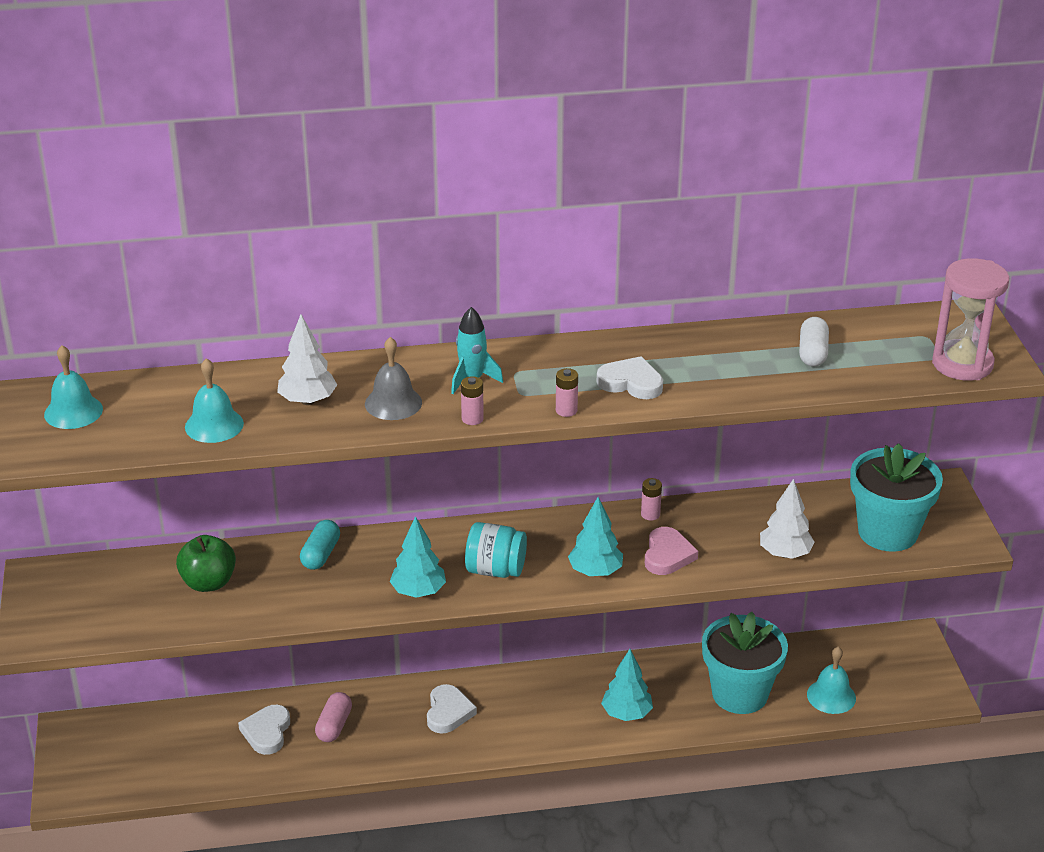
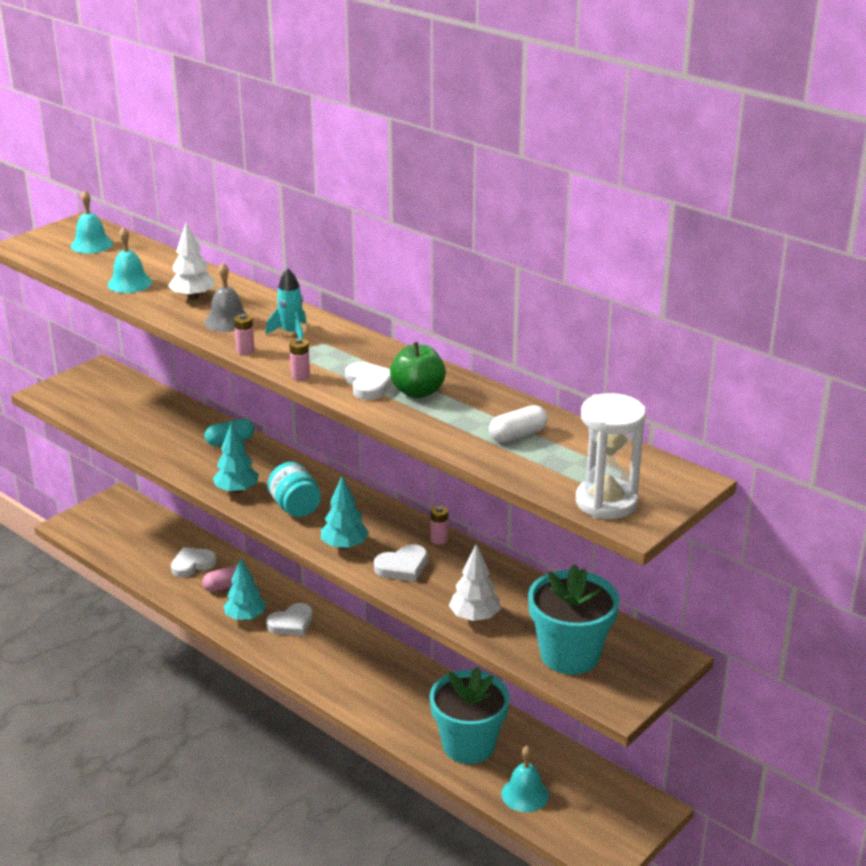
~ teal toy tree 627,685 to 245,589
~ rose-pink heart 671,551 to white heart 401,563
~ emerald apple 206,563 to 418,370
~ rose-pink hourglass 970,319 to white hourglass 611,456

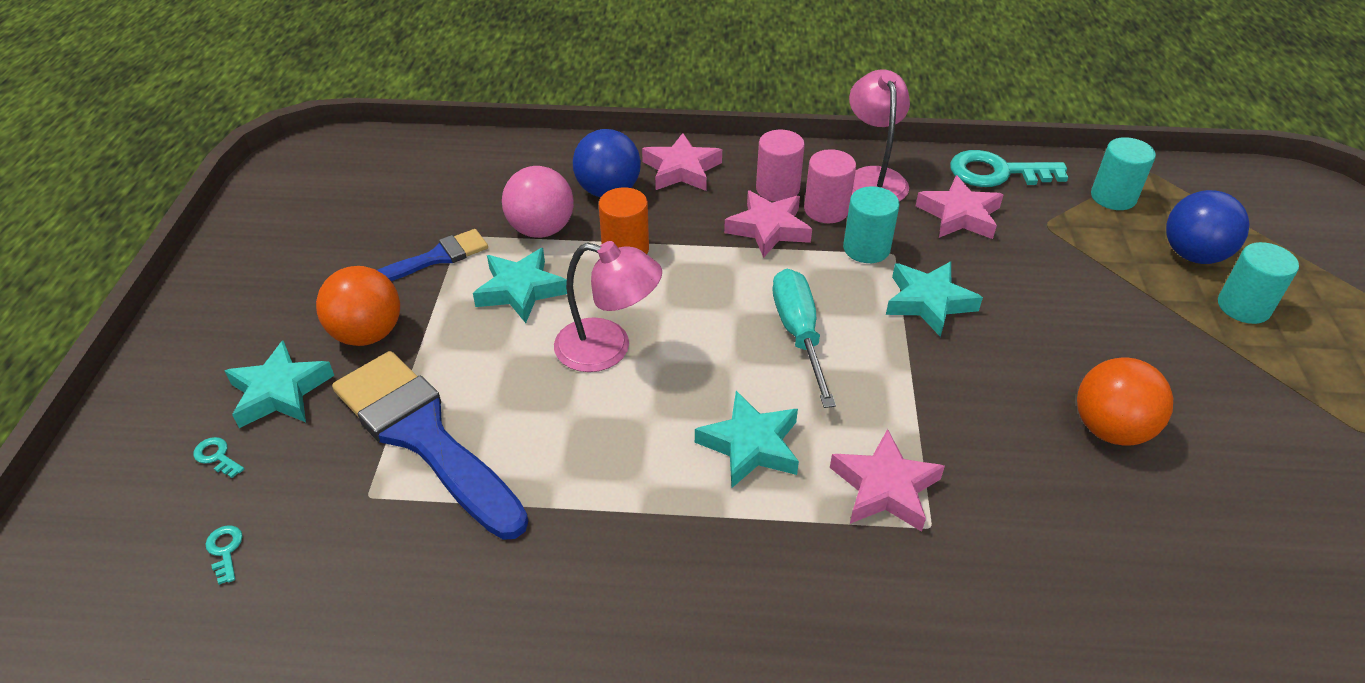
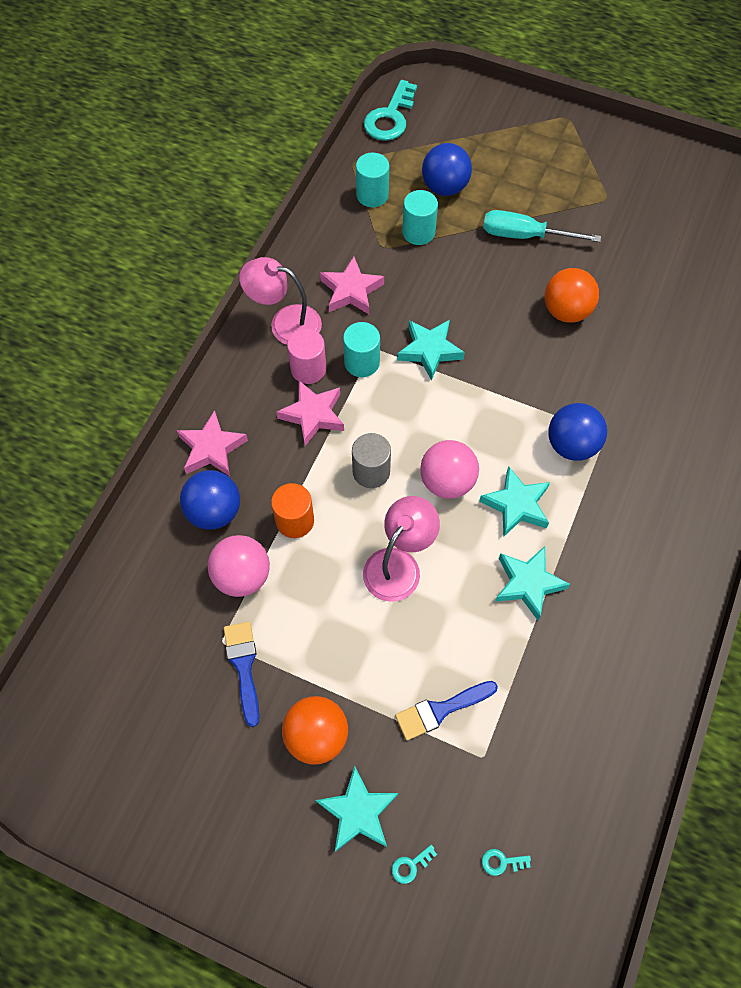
+ ash-grey cylinder 371,460
~ teal key 1009,168 to 390,110
~ royal blue paintbrush 430,445 = 446,710 x0.52
~ teal cylinder 1258,283 to 420,217
+ rose-pink sphere 449,469
~ teal hand screwdriver 804,338 to 542,226
~ teal star 520,285 to 532,583
~ rose-pink star 887,480 to royal blue sphere 577,432
- rose-pink cylinder 780,166

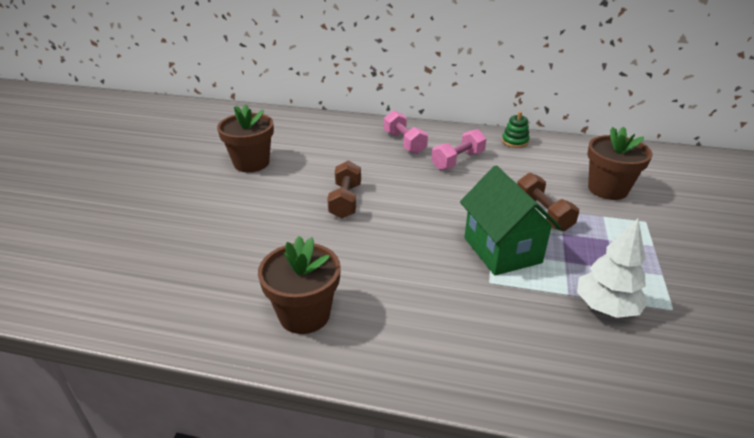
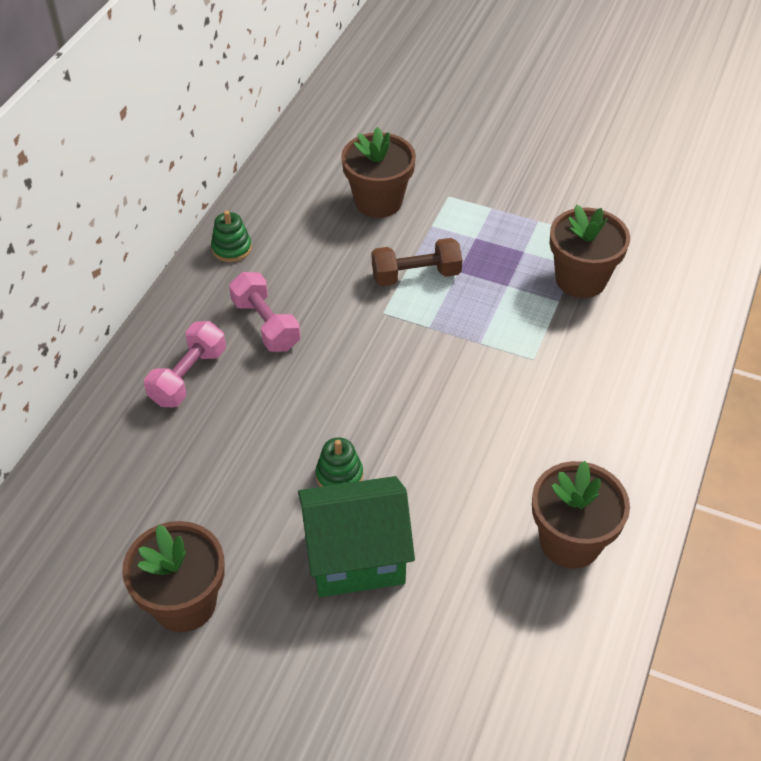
~ rose-pink dumbbell 406,132 = 185,364 45 degrees counterclockwise
~ emerald toy house 510,220 to 356,536
~ russet dumbbell 344,190 to emerald stacking rings 339,462
~ white toy tree 612,268 to russet potted plant 590,251

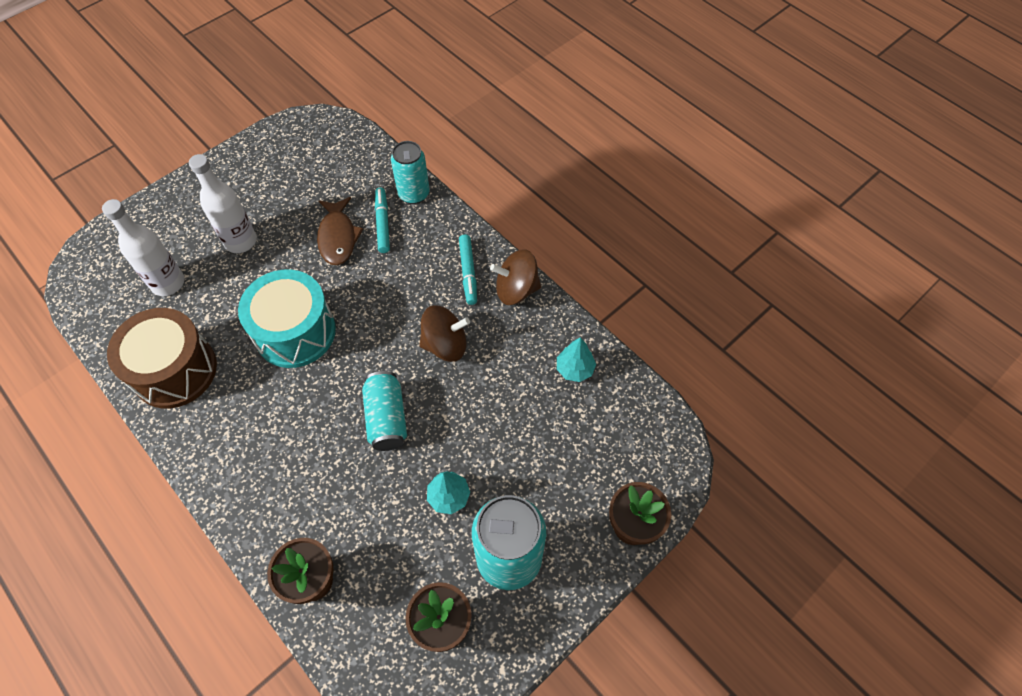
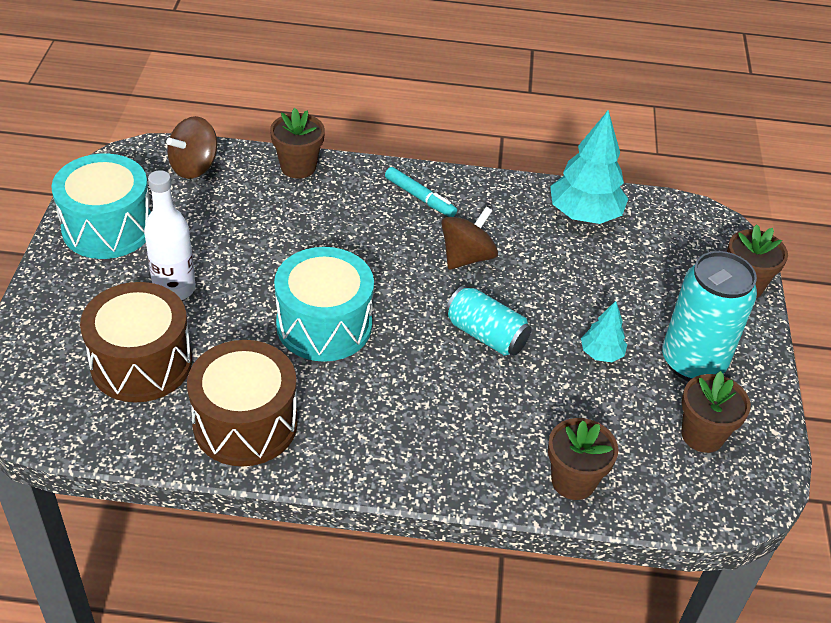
+ teal drum 101,206
~ white bottle 143,247 to russet drum 136,342
~ russet toy top 515,277 to 191,147
~ teal soda can 410,172 to russet potted plant 297,143
~ teal toy tree 576,359 = 589,167 x1.89
- russet fish 340,231
- teal felt pen 382,220

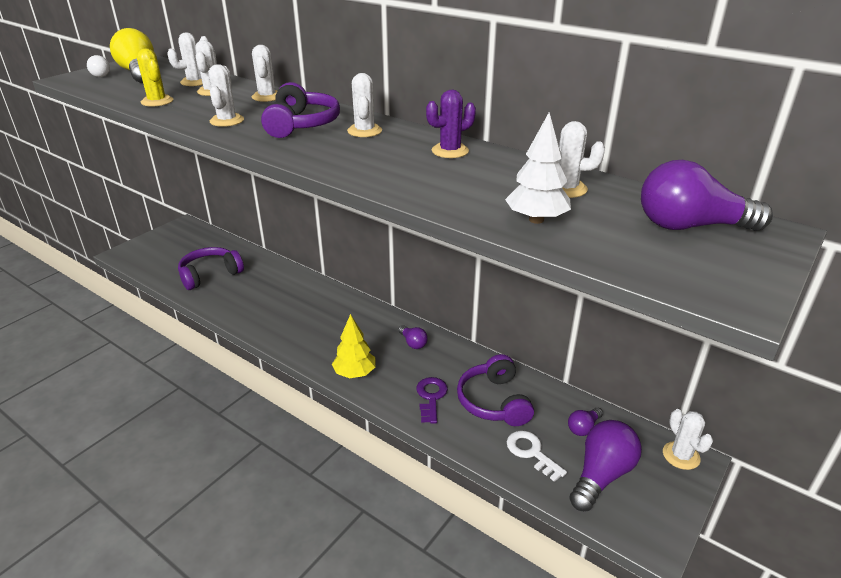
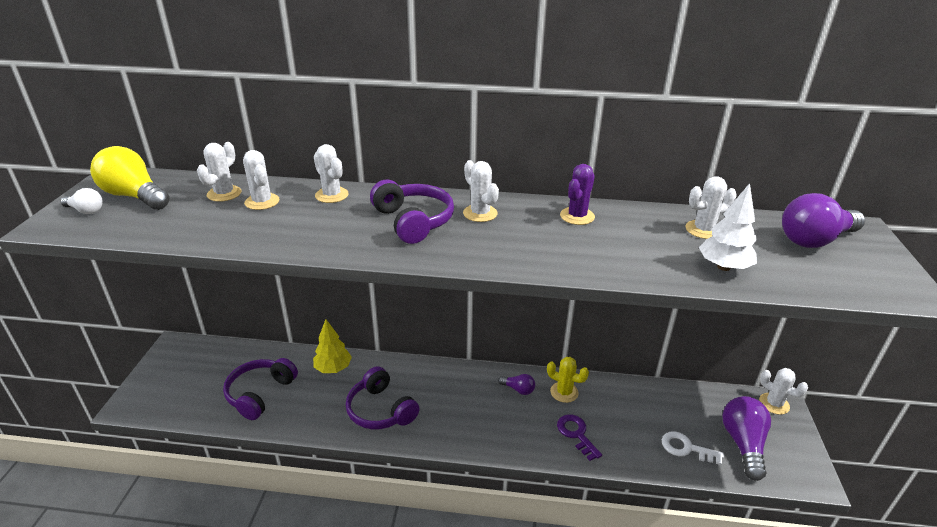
~ yellow toy tree 353,346 to 332,346
~ royal purple headset 495,390 to 383,397
~ yellow cactus 155,78 to 568,380
- white cactus 226,95
- royal purple bulb 585,422

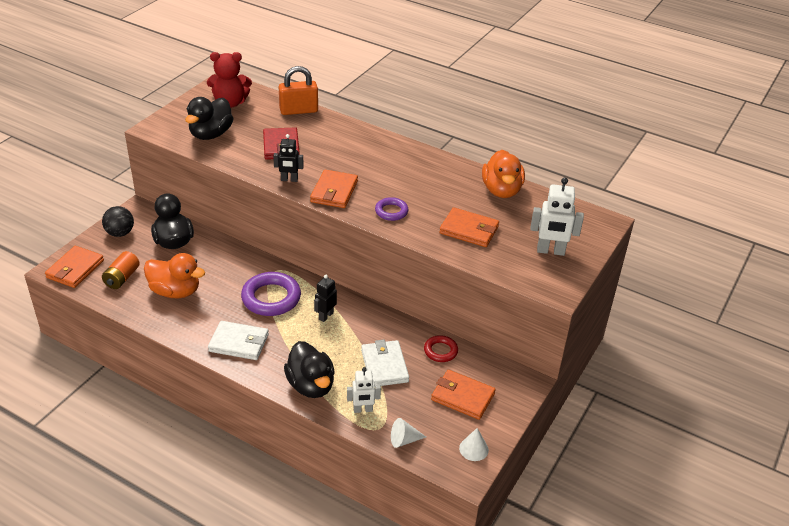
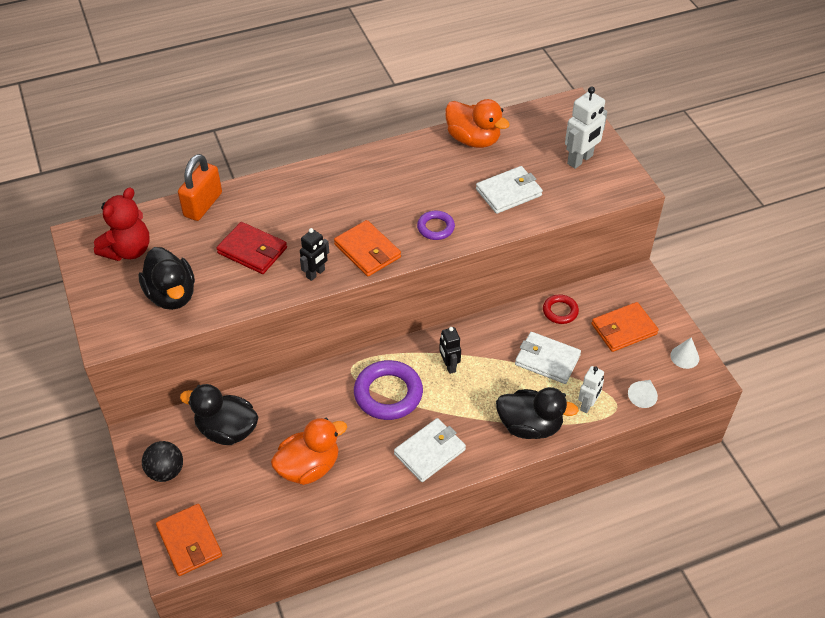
~ orange billfold 469,227 to white billfold 509,190
- orange power cell 121,270

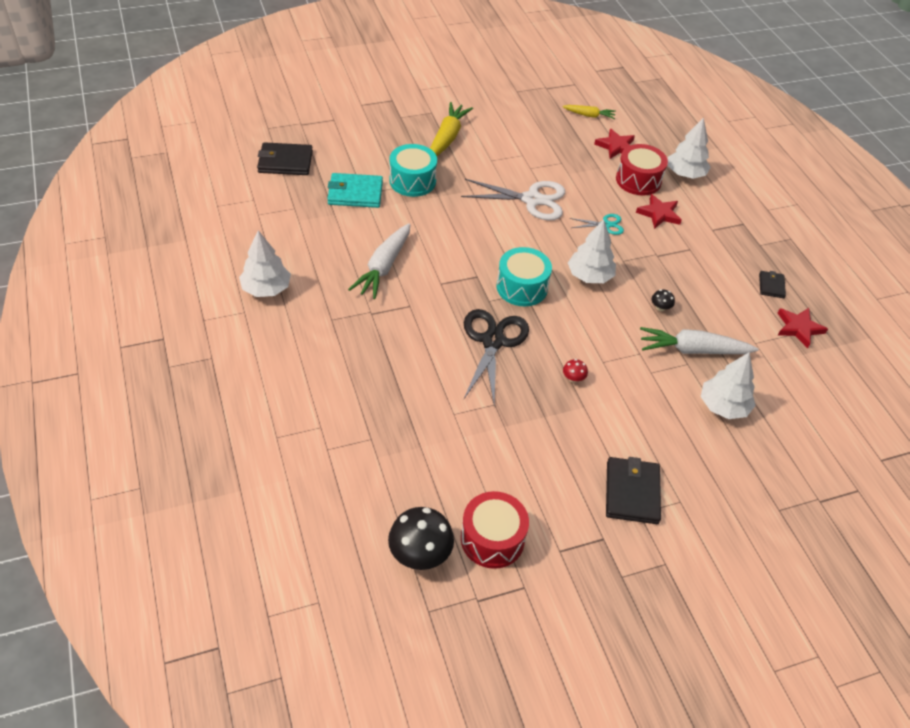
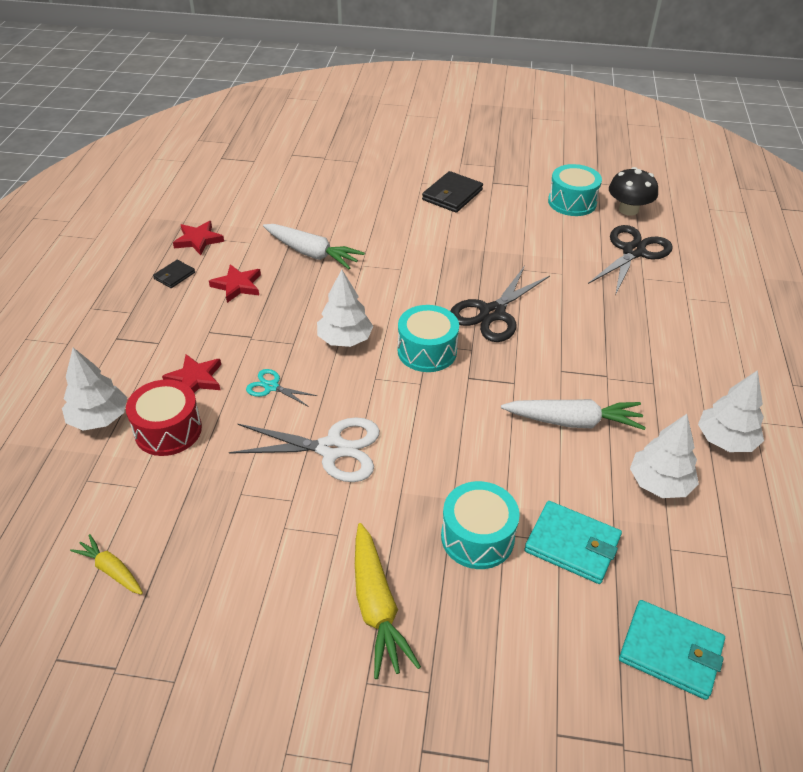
~ scarlet star 614,143 to 235,283
~ white shears 513,199 = 304,449 150 degrees clockwise
~ yellow root vegetable 451,129 = 388,601 60 degrees counterclockwise
~ white root vegetable 379,261 = 573,414 45 degrees clockwise
~ scarlet drum 495,530 to teal drum 575,190
+ ebony shears 630,260
~ ebony billfold 285,158 to teal billfold 672,650
~ white toy tree 728,385 to 664,456
- scarlet fungus 575,370
- ebony fungus 663,300

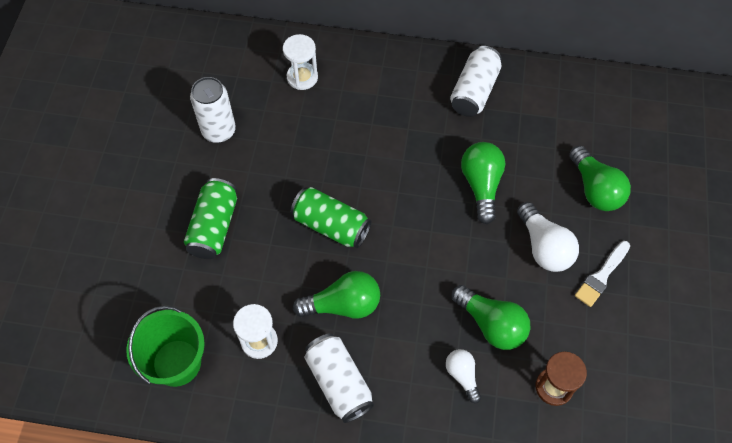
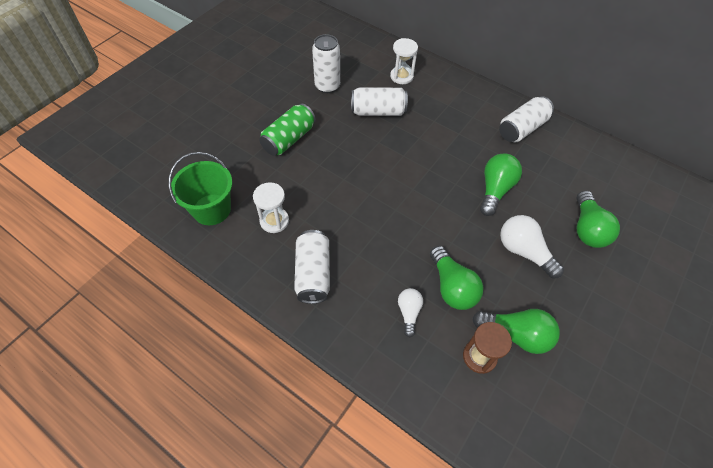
+ white soda can 380,101
~ emerald bulb 336,294 to 516,331
~ white bulb 548,237 = 532,246 135 degrees clockwise
- emerald soda can 331,217
- white paintbrush 602,274

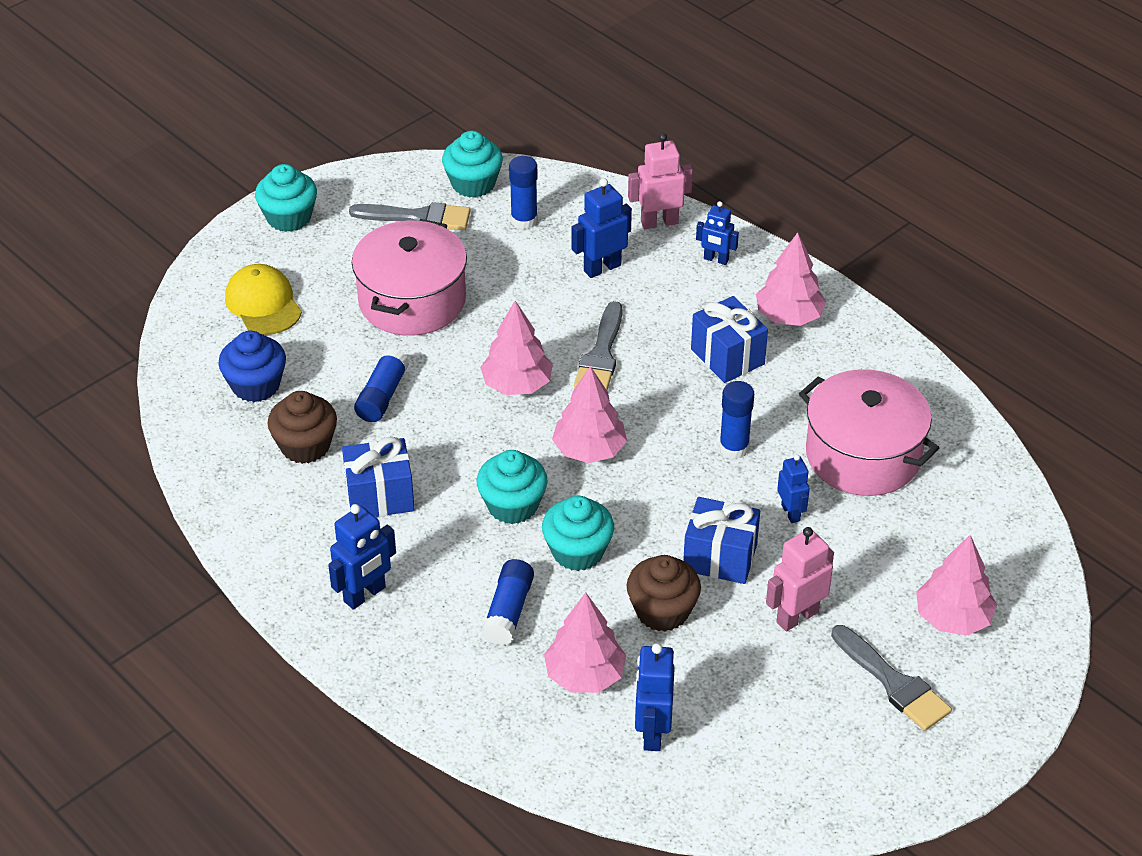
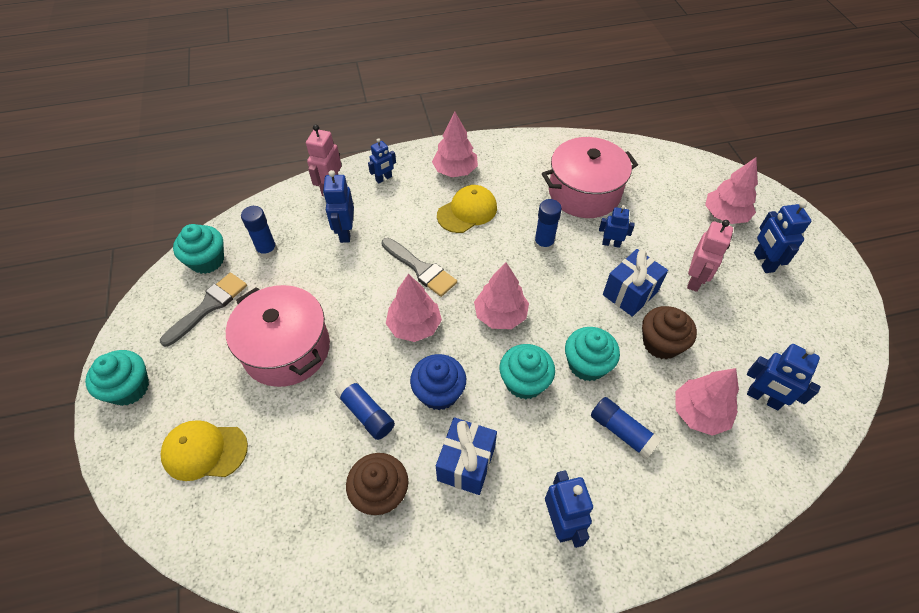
~ royal blue cupcake 252,366 to 438,382
~ royal blue present 729,339 to yellow baseball cap 467,209
~ rose-pink robot figure 800,579 = 710,256 150 degrees counterclockwise
~ ash-grey paintbrush 891,678 to royal blue robot figure 782,237

